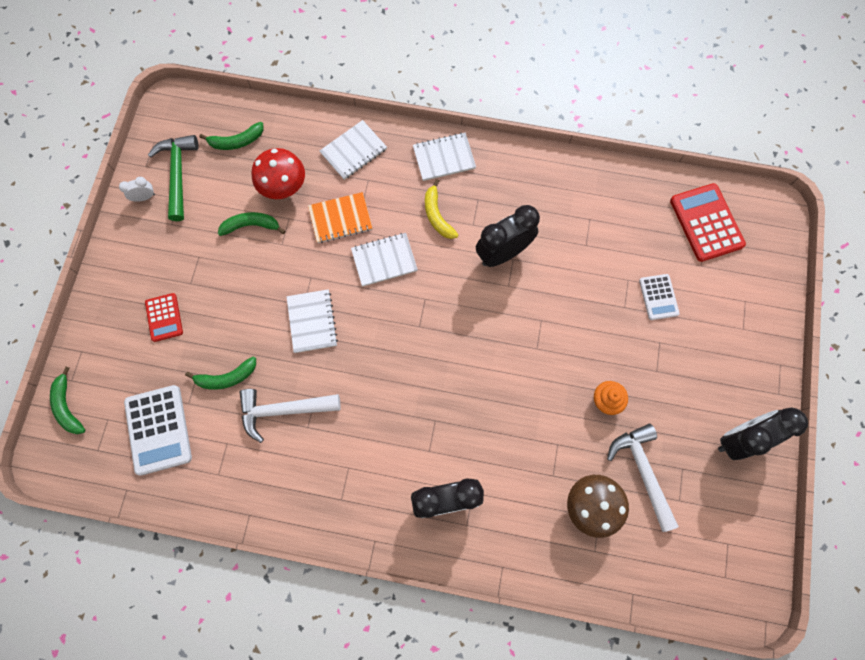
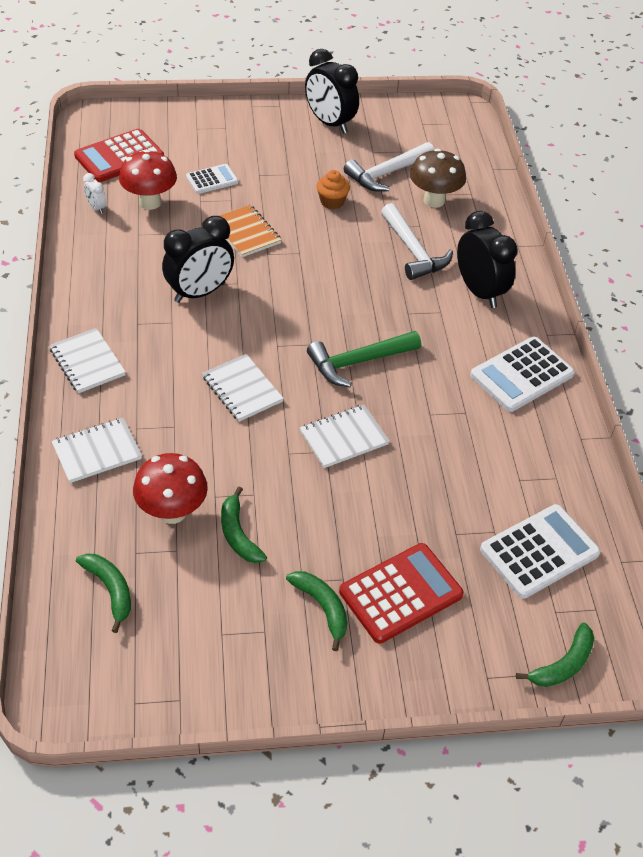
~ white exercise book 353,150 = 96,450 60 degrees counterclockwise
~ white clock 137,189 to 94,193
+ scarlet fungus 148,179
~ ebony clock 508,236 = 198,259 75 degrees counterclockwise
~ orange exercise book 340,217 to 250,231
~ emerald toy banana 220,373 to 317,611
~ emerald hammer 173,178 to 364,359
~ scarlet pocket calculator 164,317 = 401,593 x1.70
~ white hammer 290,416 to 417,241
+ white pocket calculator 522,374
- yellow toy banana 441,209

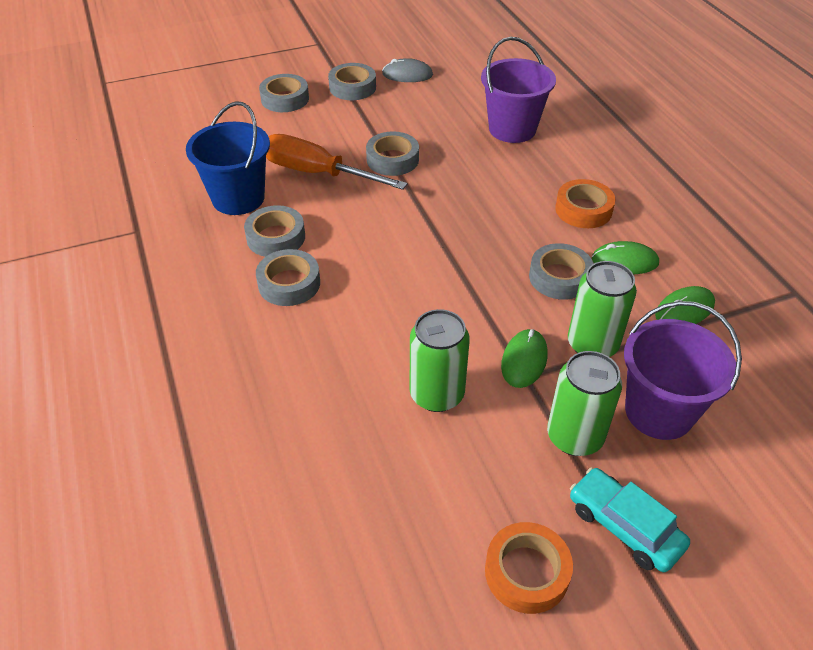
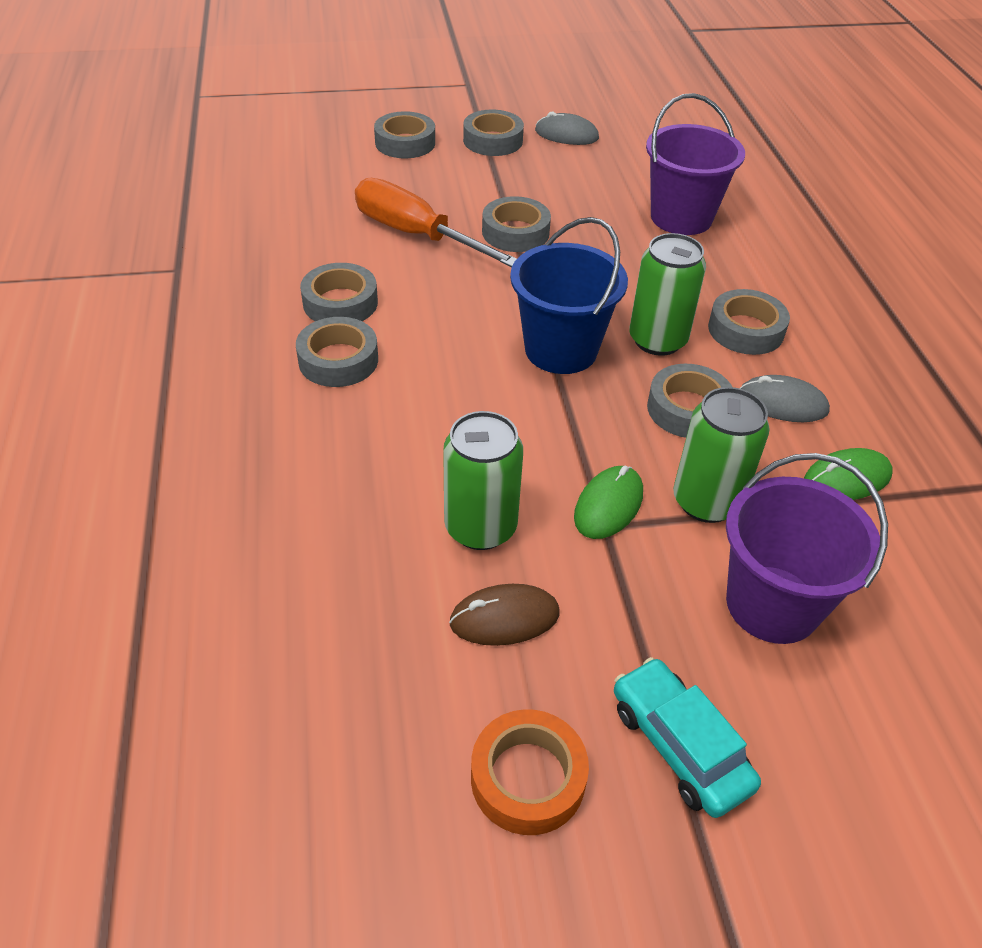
+ russet mouse 504,615
~ royal blue pail 228,158 to 569,295
~ emerald soda can 584,403 to 667,294
~ orange sticky tape 585,203 to ash-grey sticky tape 749,322
~ emerald mouse 625,257 to ash-grey mouse 784,398

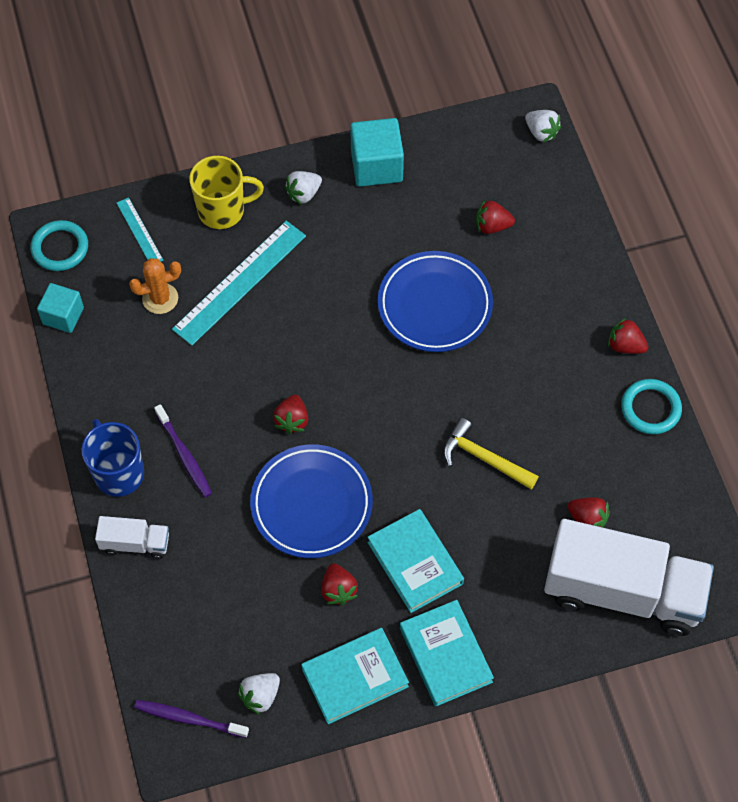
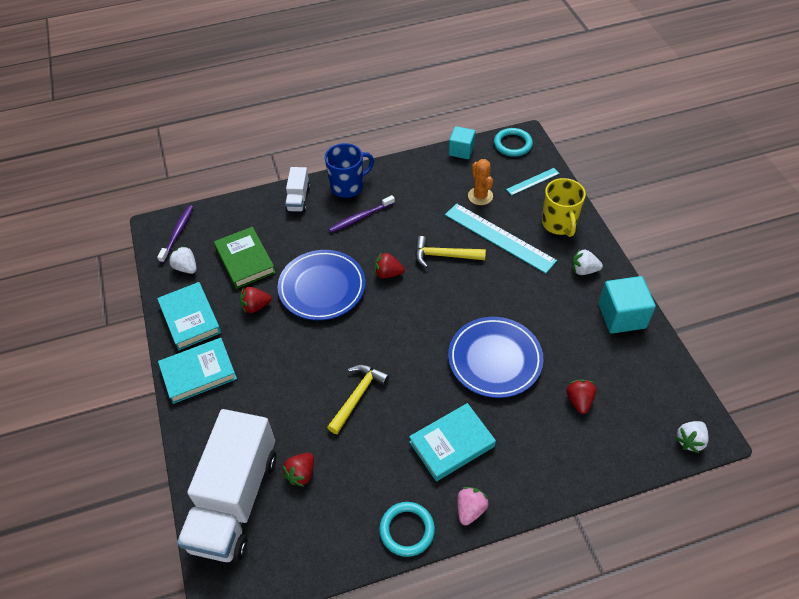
+ emerald hardback 245,258
~ teal hardback 416,561 to 452,442
+ yellow hammer 450,252
~ scarlet strawberry 628,335 to rose-pink strawberry 473,506
~ white strawberry 303,188 = 587,262 45 degrees counterclockwise

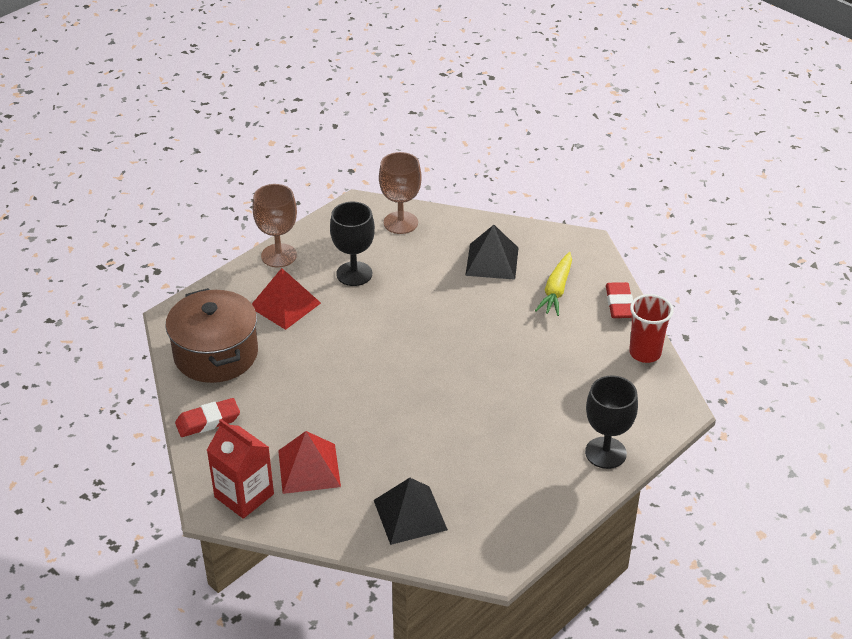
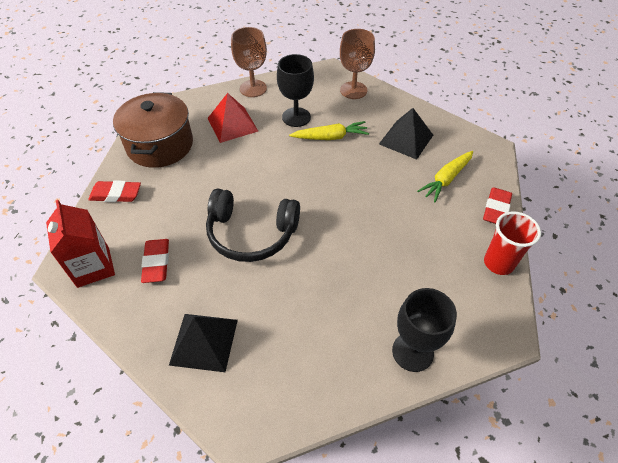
~ scarlet pyramid 309,462 to scarlet pencil eraser 155,261
+ ebony headset 253,225
+ yellow root vegetable 329,130

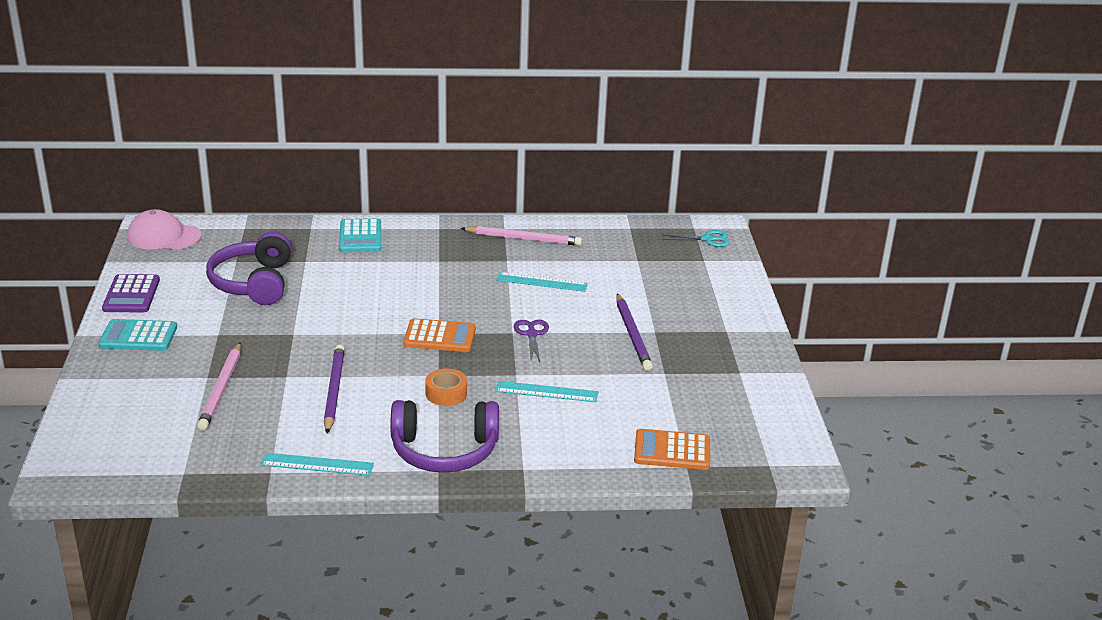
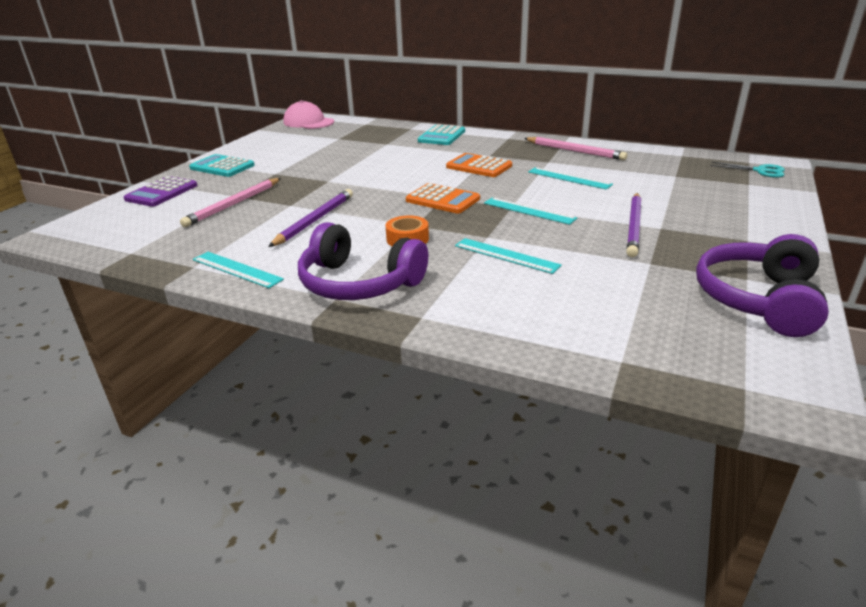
~ royal purple pocket calculator 131,293 to 160,191
~ orange pocket calculator 672,449 to 479,165
~ royal purple shears 531,341 to teal ruler 530,211
~ royal purple headset 249,268 to 762,285

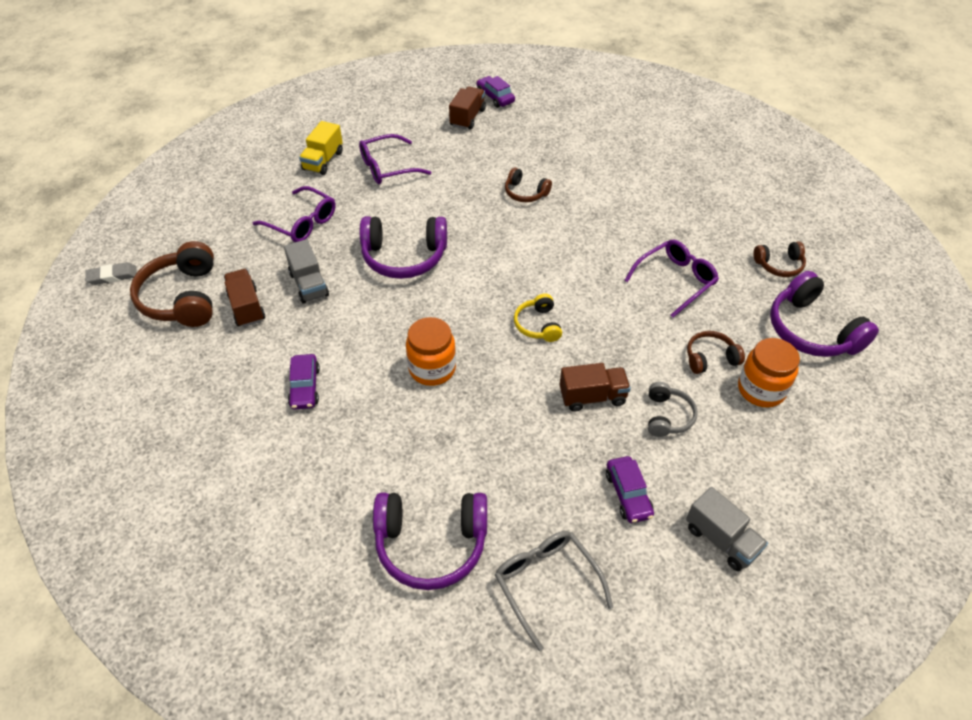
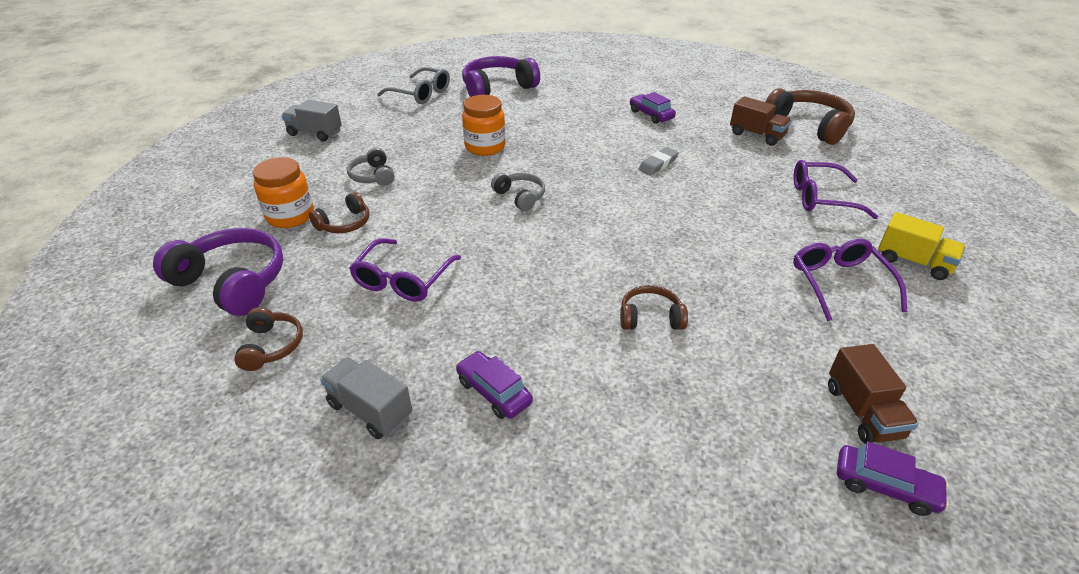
~ russet headset 780,259 = 268,339 120 degrees clockwise
~ ash-grey truck 306,271 to 366,398
~ royal purple automobile 630,489 to 494,385
~ orange jam jar 431,351 to 484,125
~ yellow headset 538,318 to ash-grey headset 518,192
~ ash-grey pencil eraser 111,273 to 658,161
~ royal purple eyeglasses 395,159 = 850,280 45 degrees counterclockwise
~ yellow truck 321,148 = 921,246 135 degrees clockwise
- royal purple headset 403,247
- russet truck 595,387

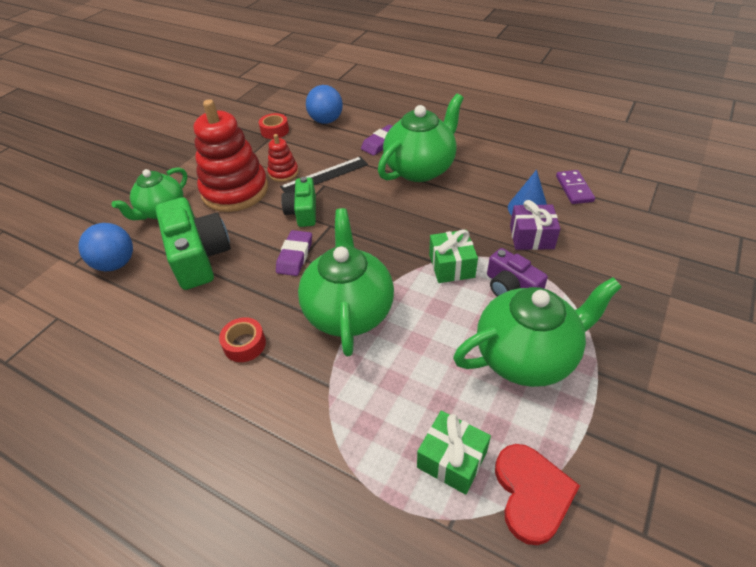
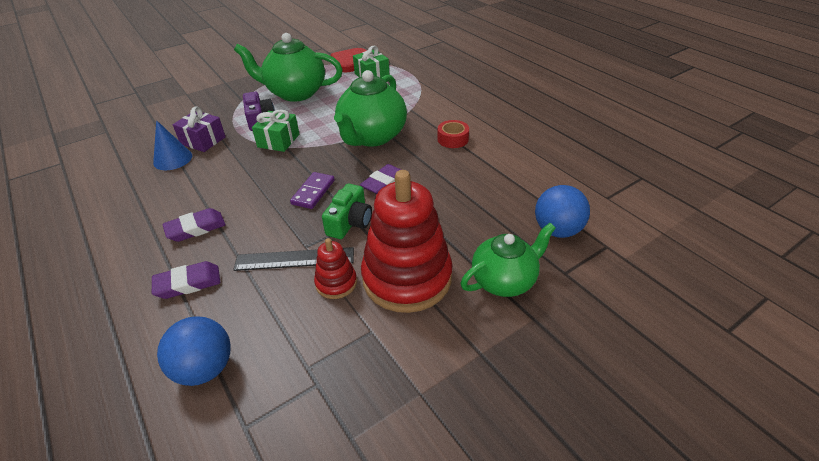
~ emerald tea pot 421,137 to royal purple pencil eraser 194,225
~ royal purple domino tile 575,187 to 312,190
- emerald camera 193,243
- scarlet sticky tape 274,126

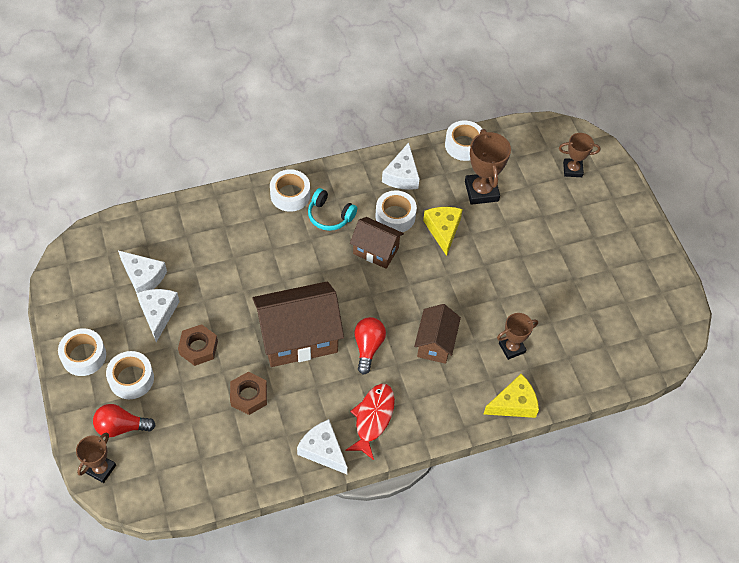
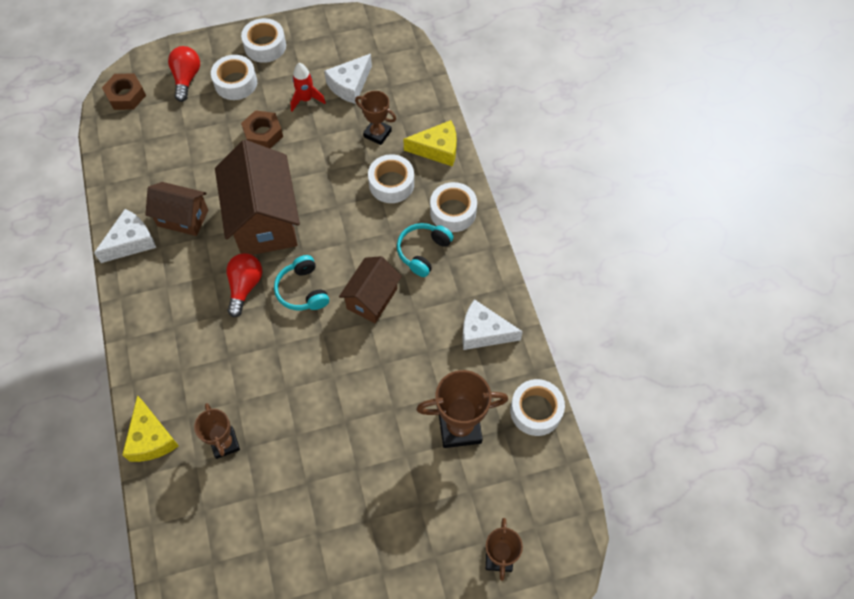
~ russet hex nut 248,393 to 124,92
~ russet toy house 437,334 to 176,209
~ scarlet bulb 370,346 = 244,285 90 degrees counterclockwise
+ teal headset 301,282
~ white cheese 158,315 to scarlet spaceship 308,87
~ russet award cup 96,457 to 375,118
~ white sticky tape 396,211 to 391,178
~ yellow cheese 443,231 to 430,143
- scarlet fish 370,422

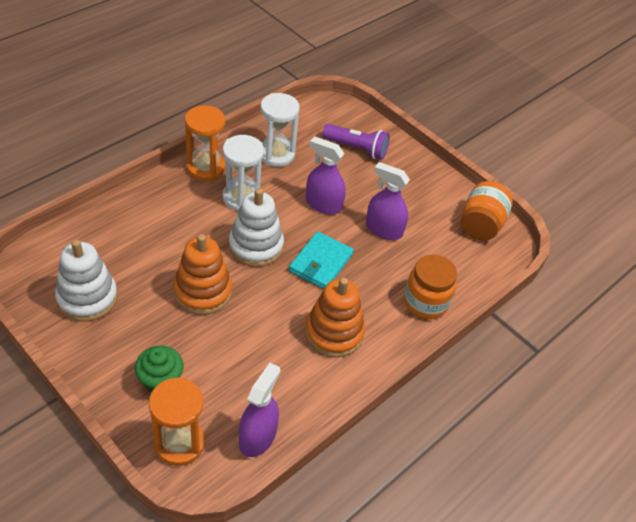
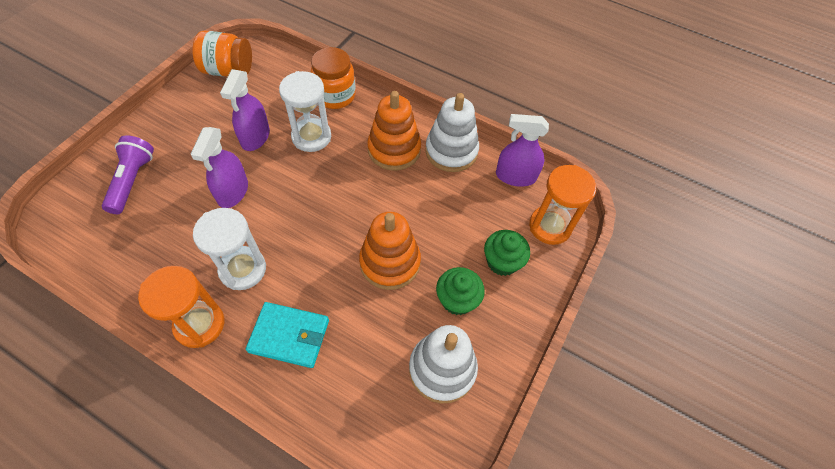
~ teal billfold 321,260 to 287,335
~ white hourglass 280,130 to 305,111
~ white stacking rings 256,227 to 452,132
+ emerald cupcake 460,291

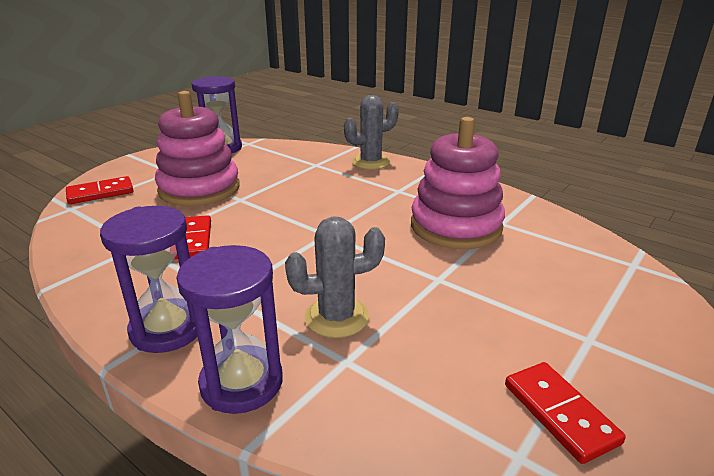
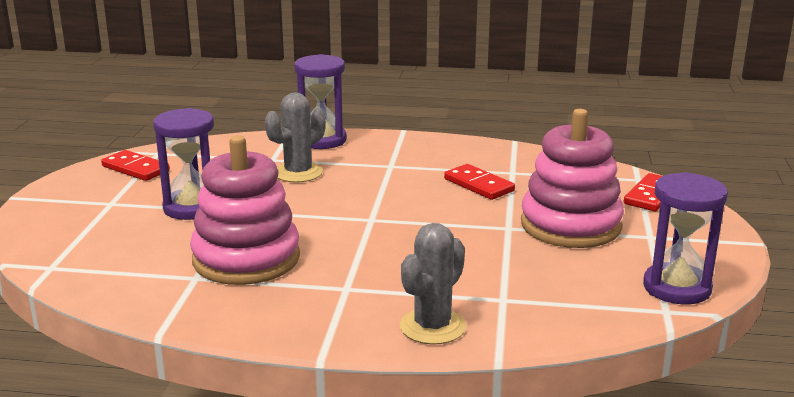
~ royal purple hourglass 149,279 to 183,164

